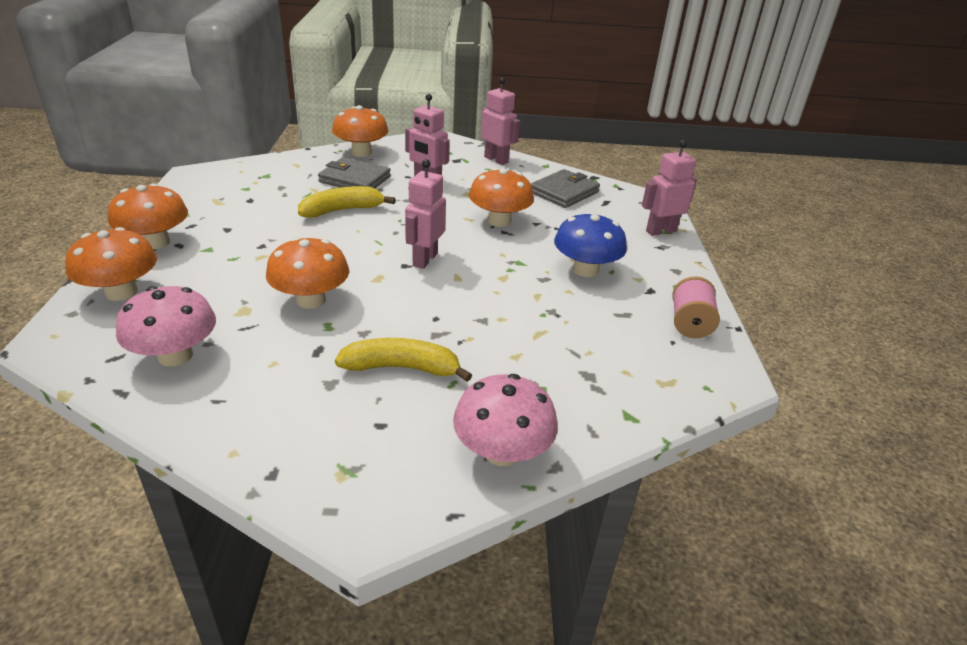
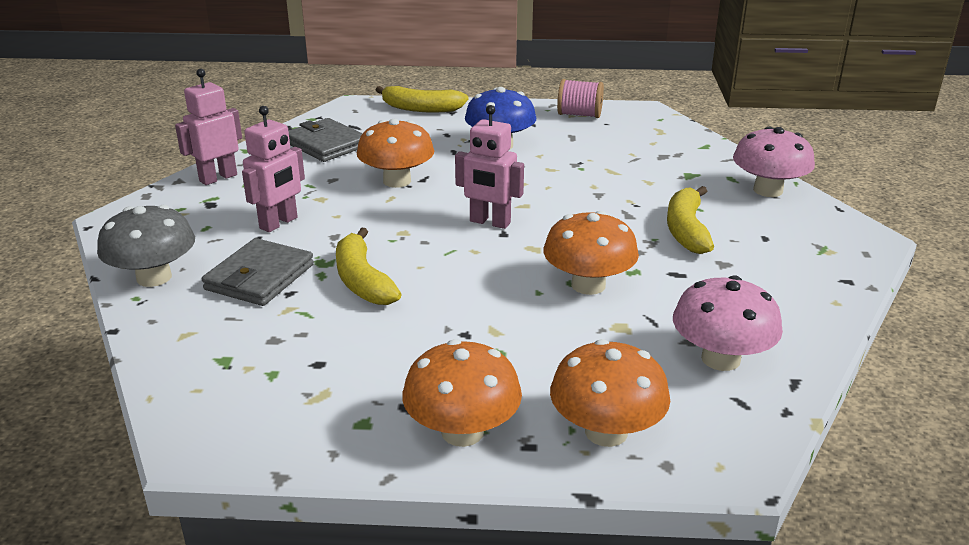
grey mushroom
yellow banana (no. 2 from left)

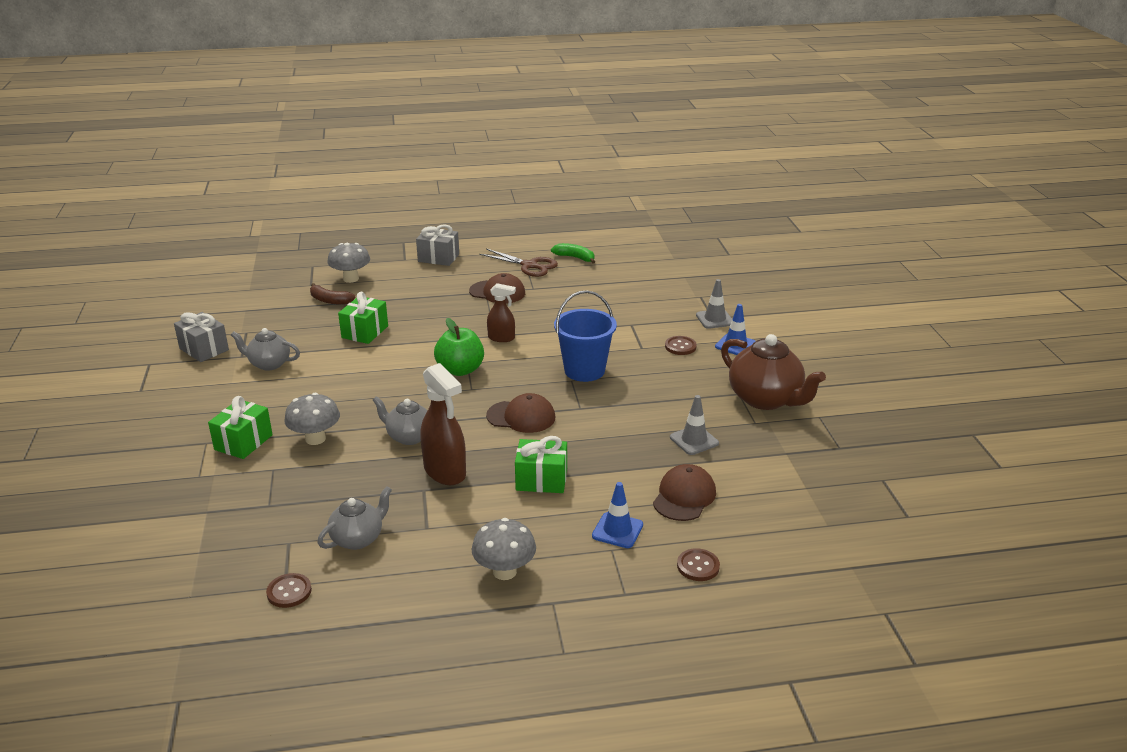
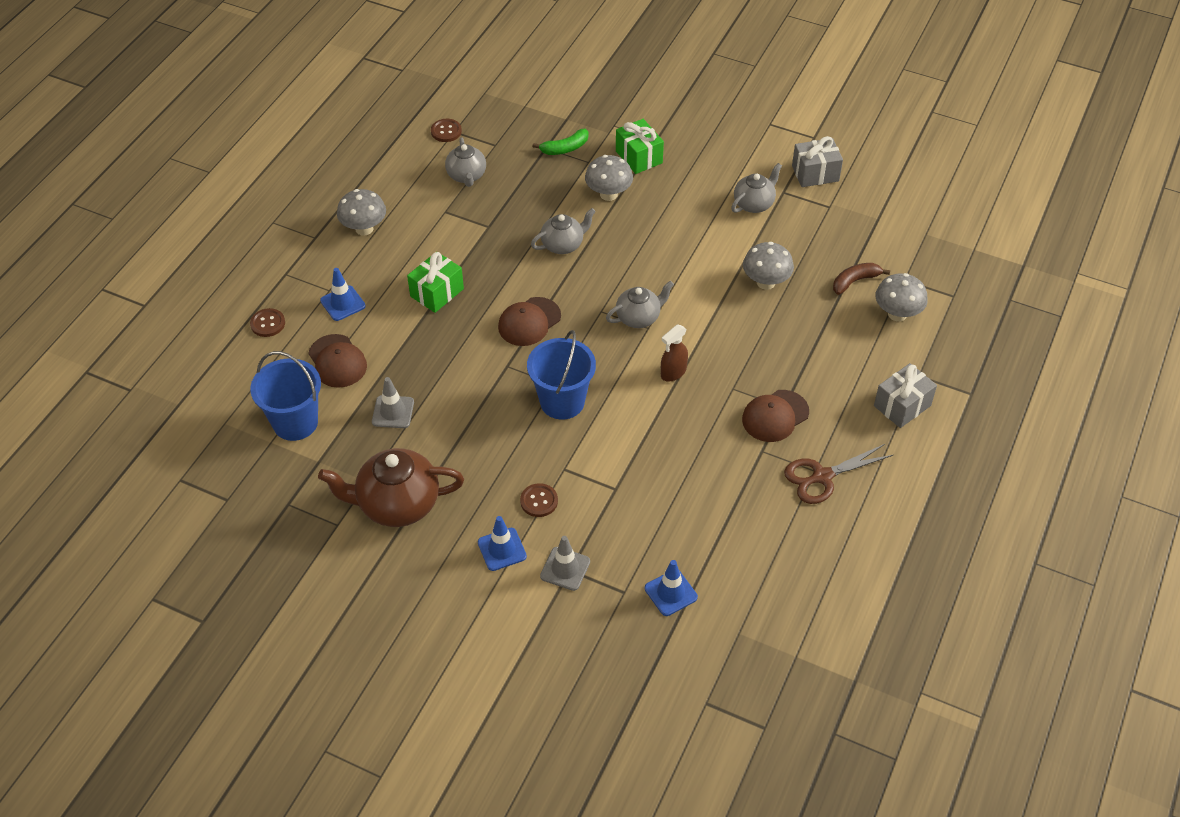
blue bucket (no. 1 from left)
green banana
grey teapot (no. 3 from left)
blue traffic cone (no. 3 from left)
grey mushroom (no. 3 from left)
brown spray bottle (no. 1 from left in the first image)

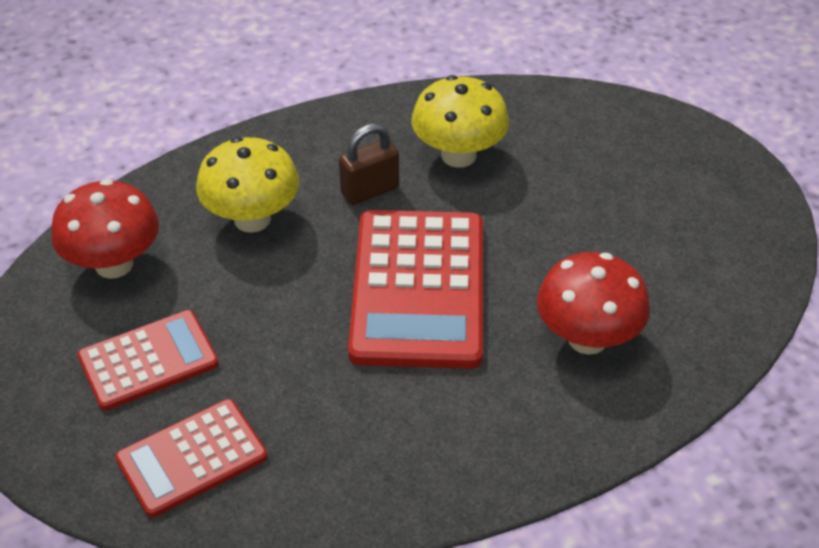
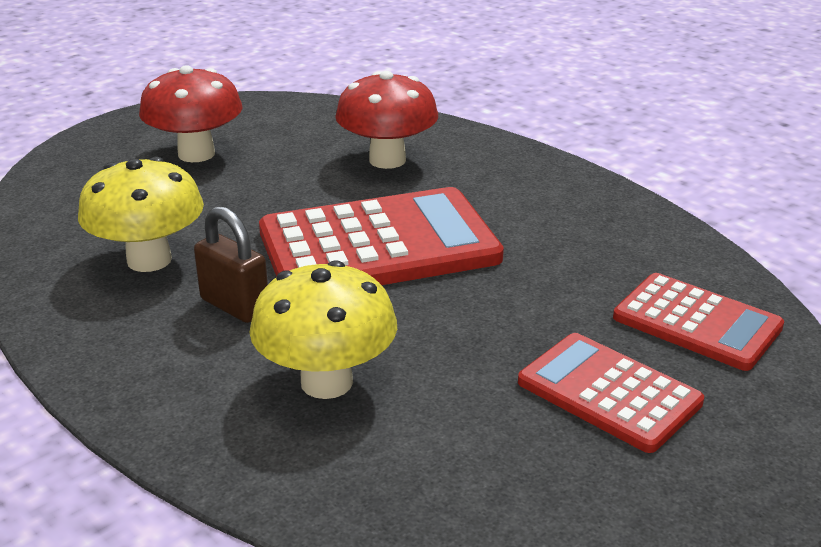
red mushroom (no. 1 from left)

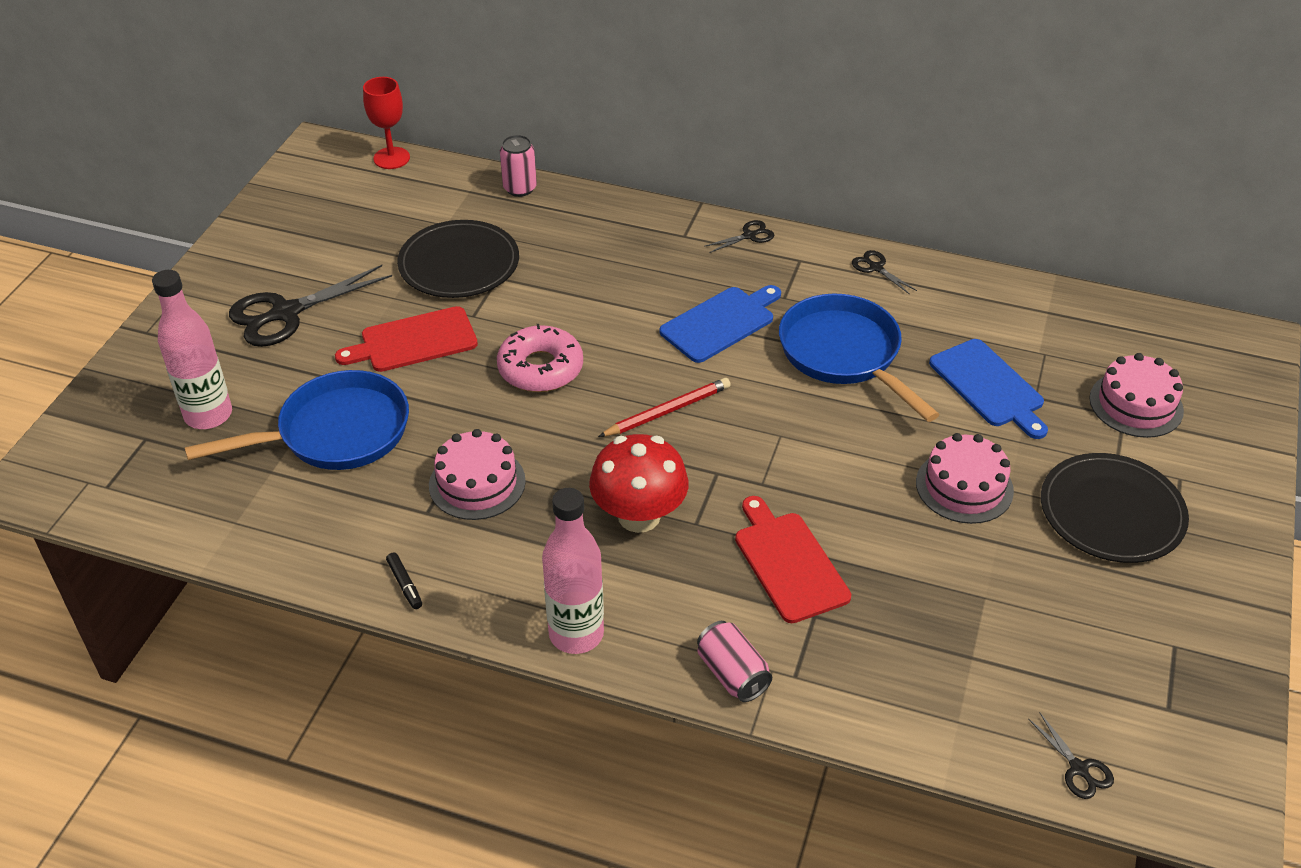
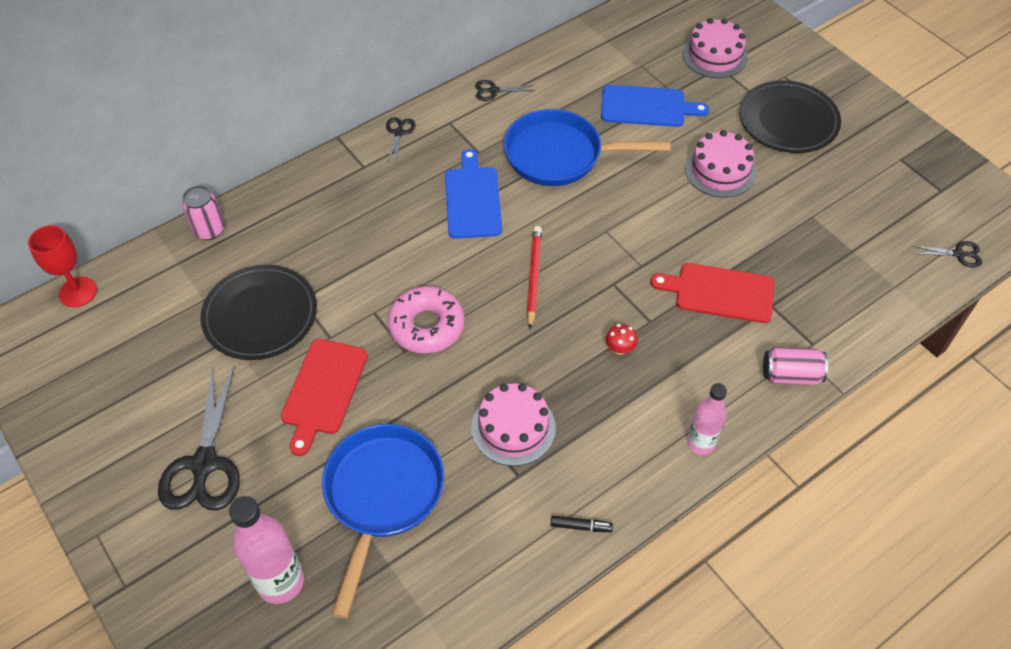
red mushroom
pink bottle (no. 2 from left)

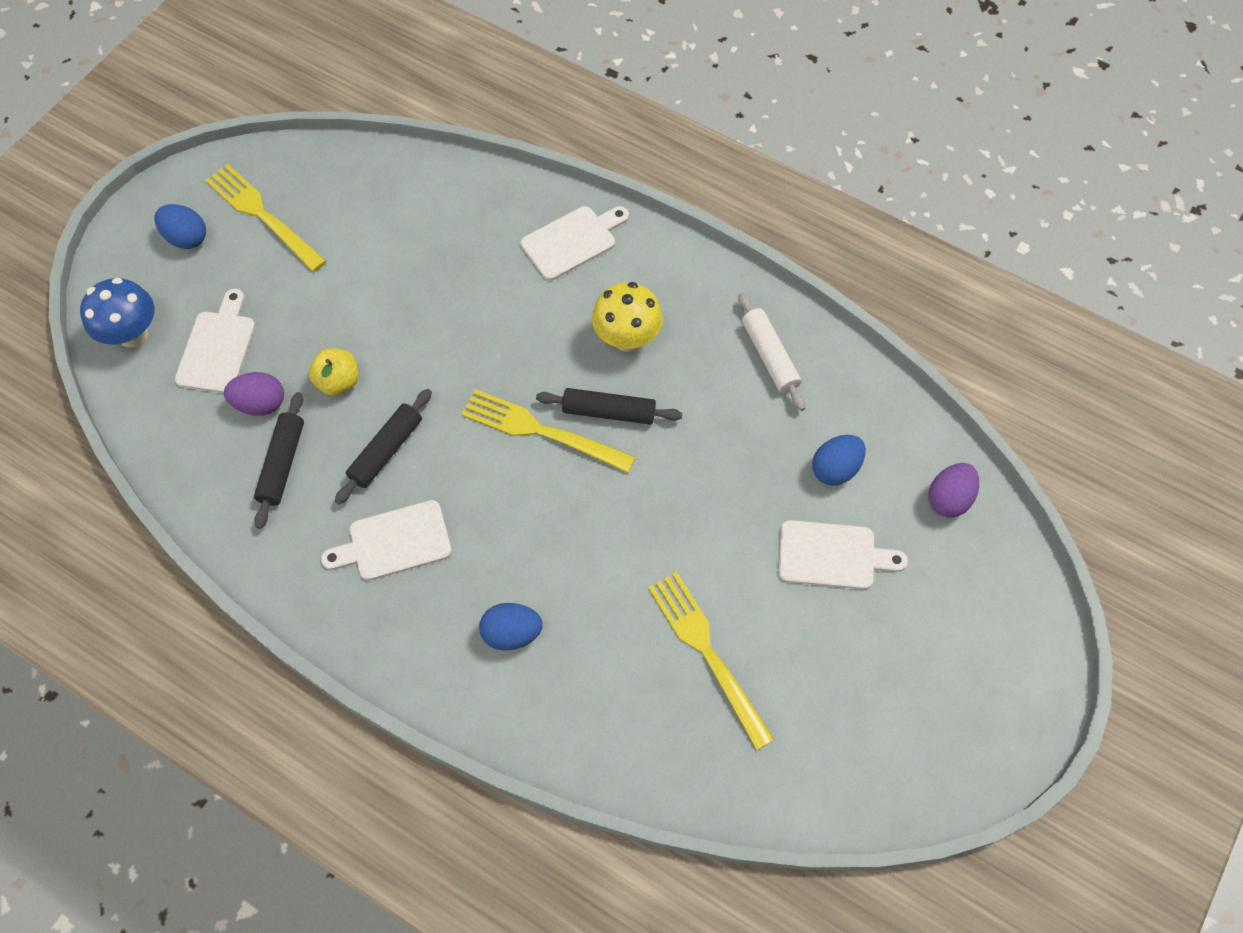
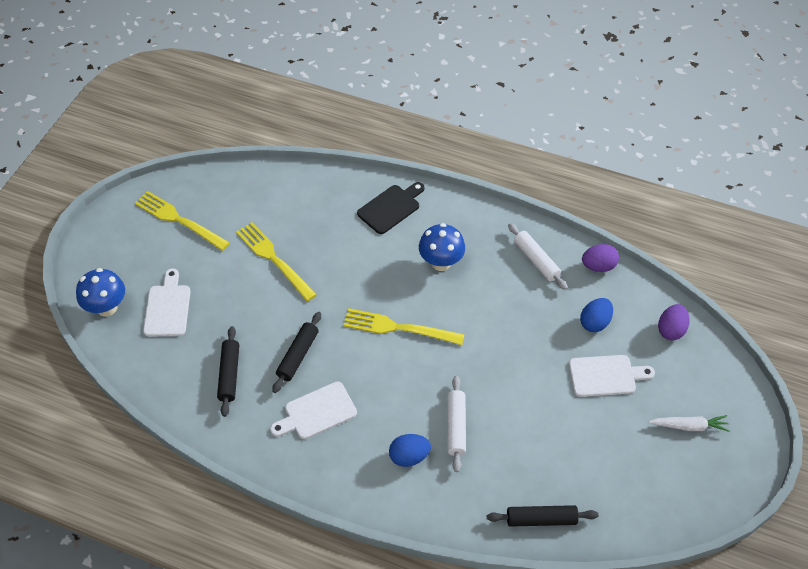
yellow fork (no. 2 from left)
black cutting board
blue mushroom (no. 2 from left)
white rolling pin (no. 1 from left)
black rolling pin (no. 3 from left)
purple egg (no. 1 from left)
white carrot
blue egg (no. 1 from left in the first image)
yellow apple

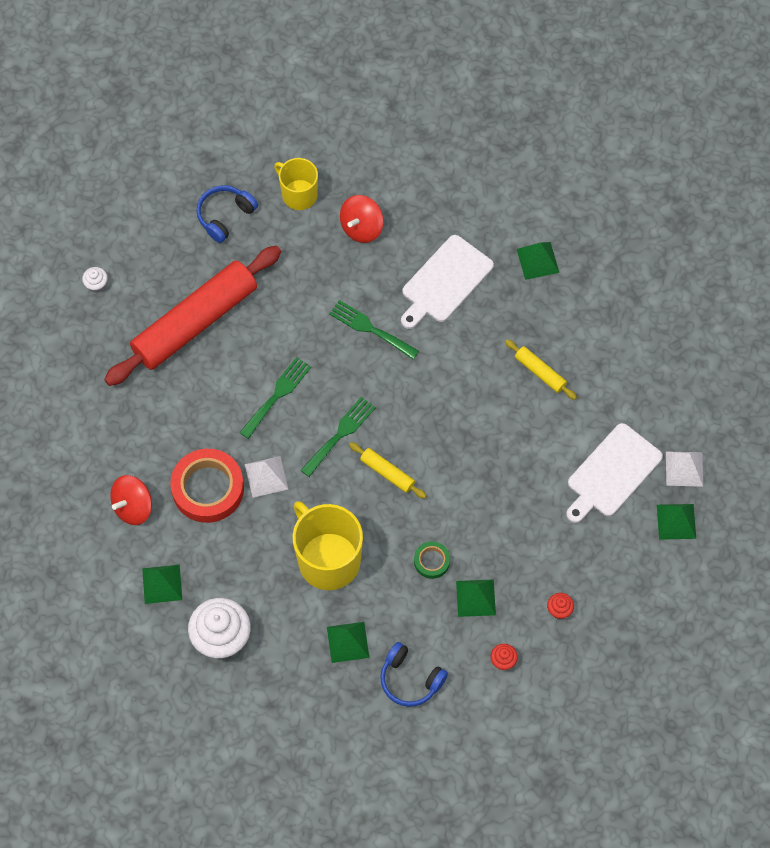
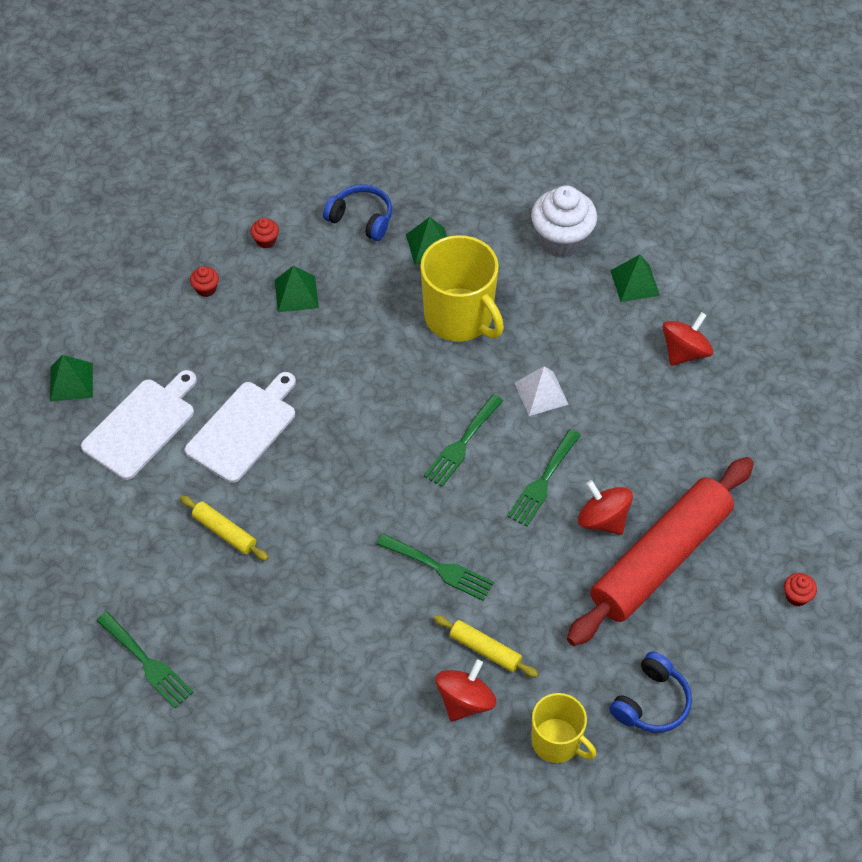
green fork (no. 1 from left)
white cutting board (no. 2 from left)
yellow rolling pin (no. 2 from left)
red spinning top (no. 2 from left)
red cupcake (no. 3 from left)
red tape
green tape
green pyramid (no. 4 from left in the first image)
white pyramid (no. 2 from left in the first image)

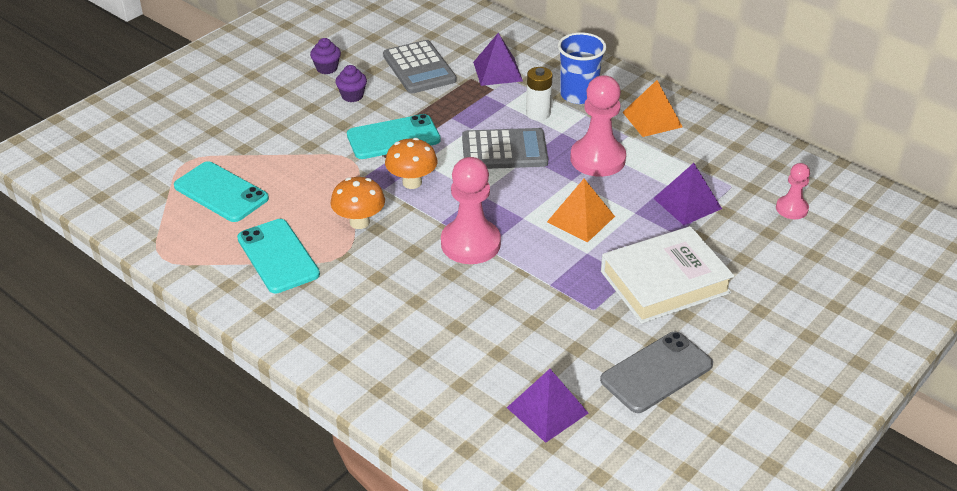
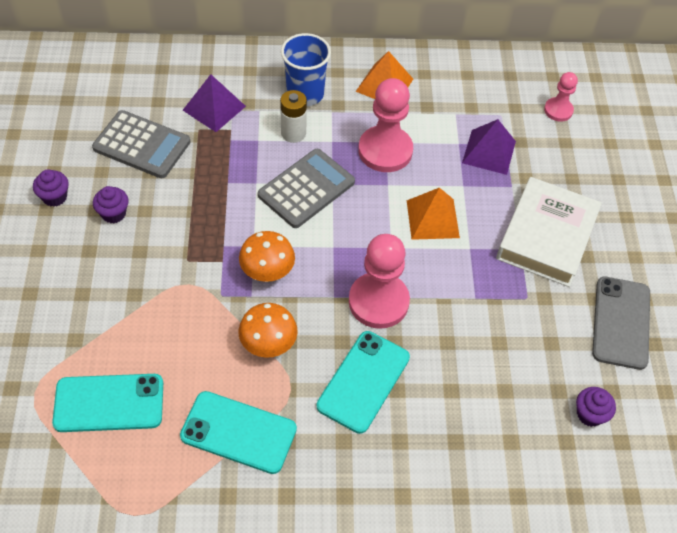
turquoise phone (no. 3 from left)
purple cupcake (no. 3 from left)

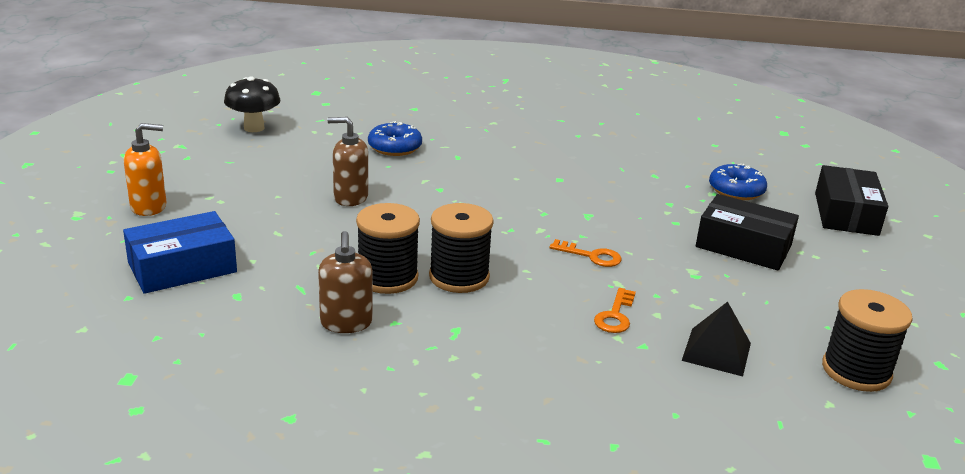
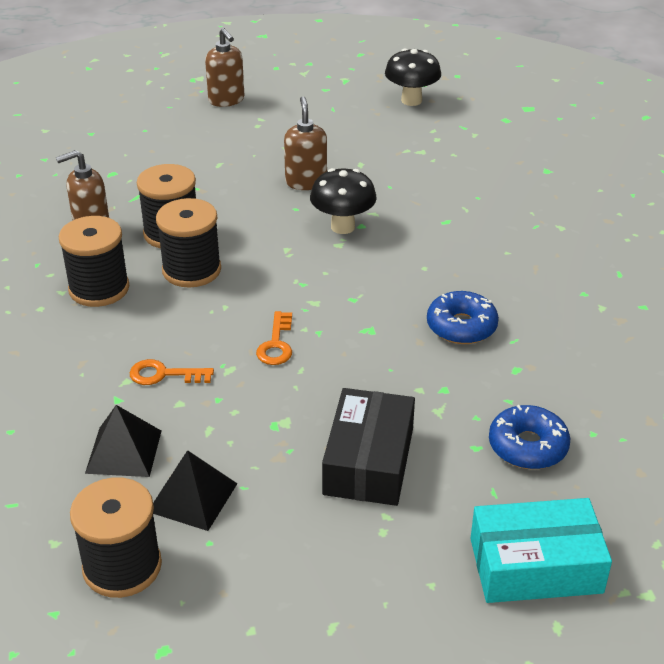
black spool (no. 1 from left)
black pyramid (no. 2 from left)
brown soap dispenser (no. 2 from left)
black mushroom (no. 1 from left)
blue donut (no. 1 from left)
turquoise box
blue box

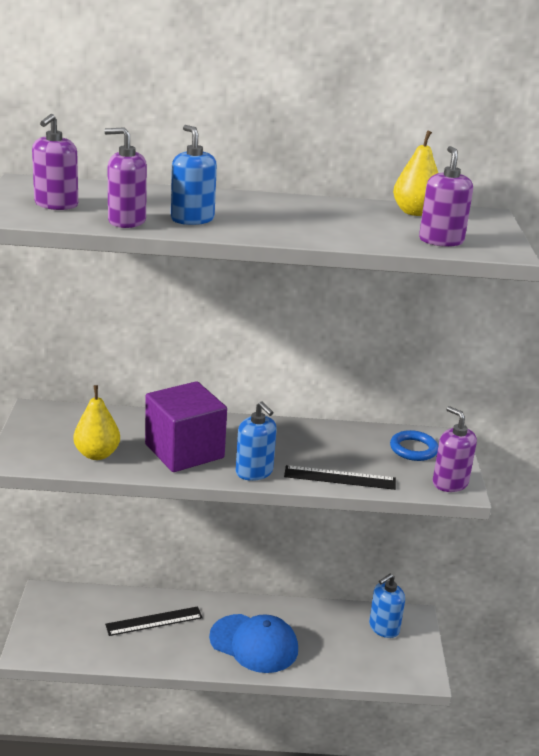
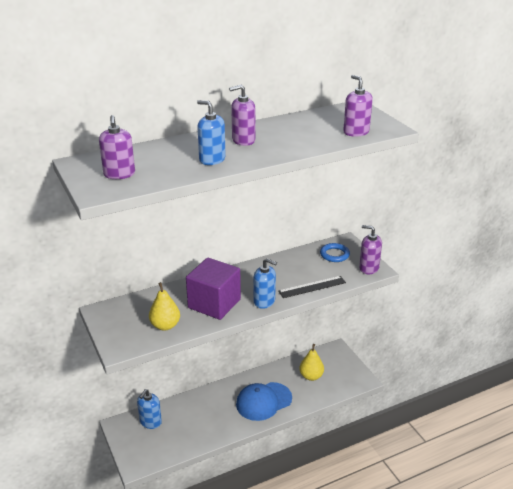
blue soap dispenser (no. 1 from left)
purple soap dispenser (no. 2 from left)
blue cap
yellow pear (no. 2 from left)
black ruler (no. 1 from left in the first image)

